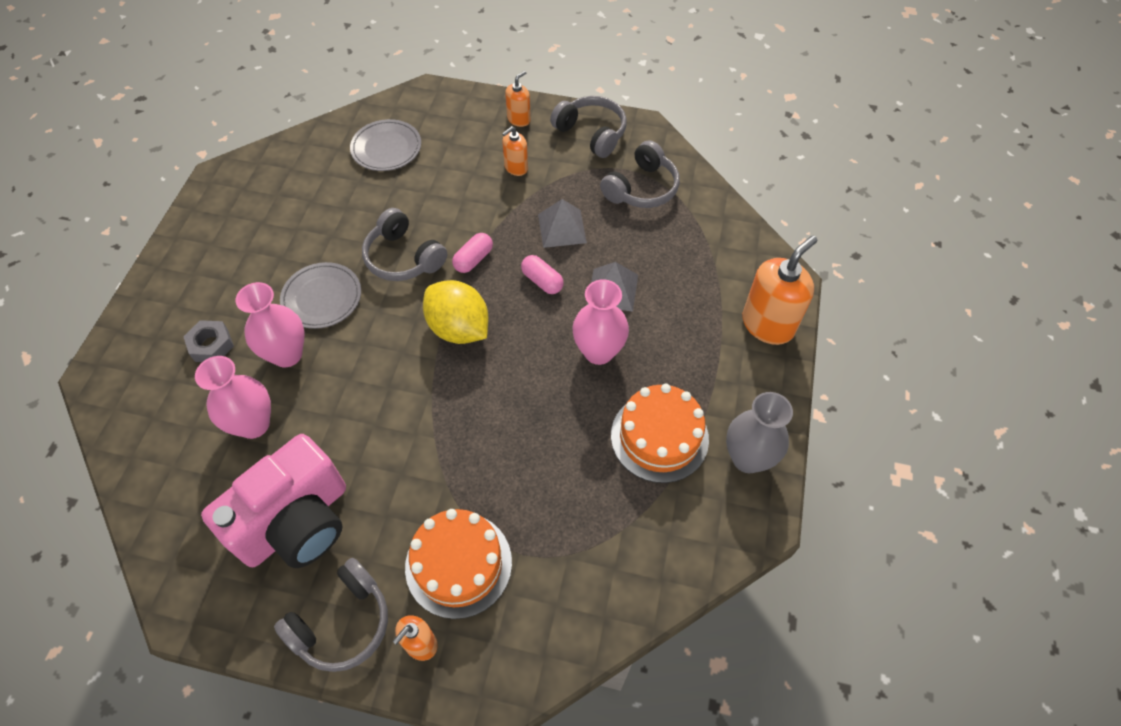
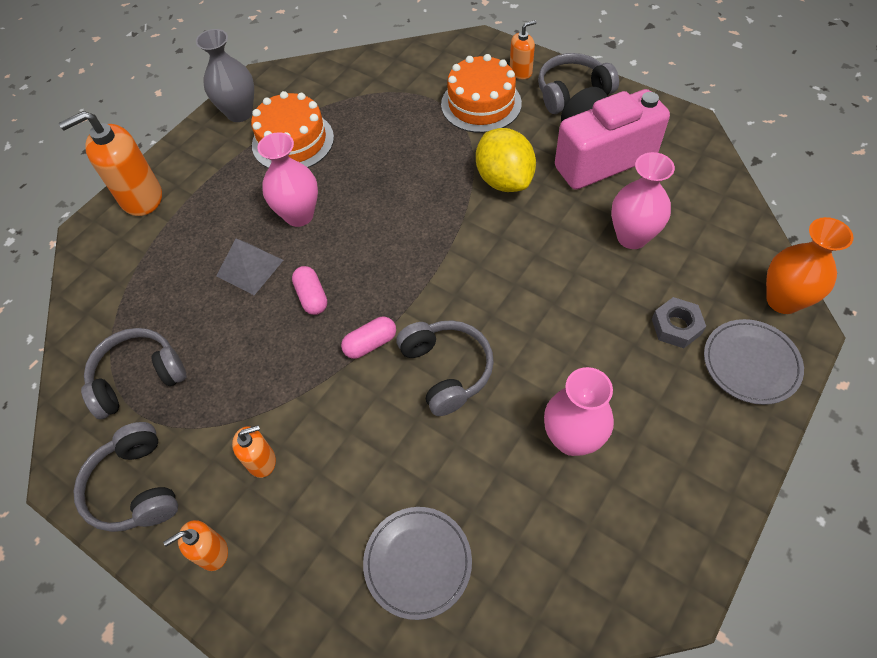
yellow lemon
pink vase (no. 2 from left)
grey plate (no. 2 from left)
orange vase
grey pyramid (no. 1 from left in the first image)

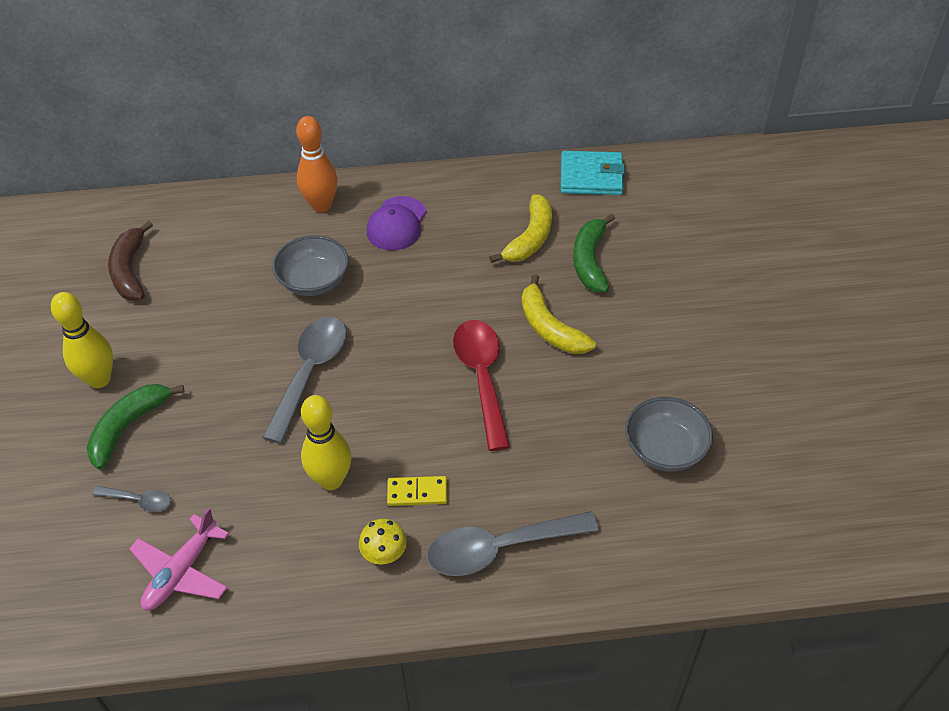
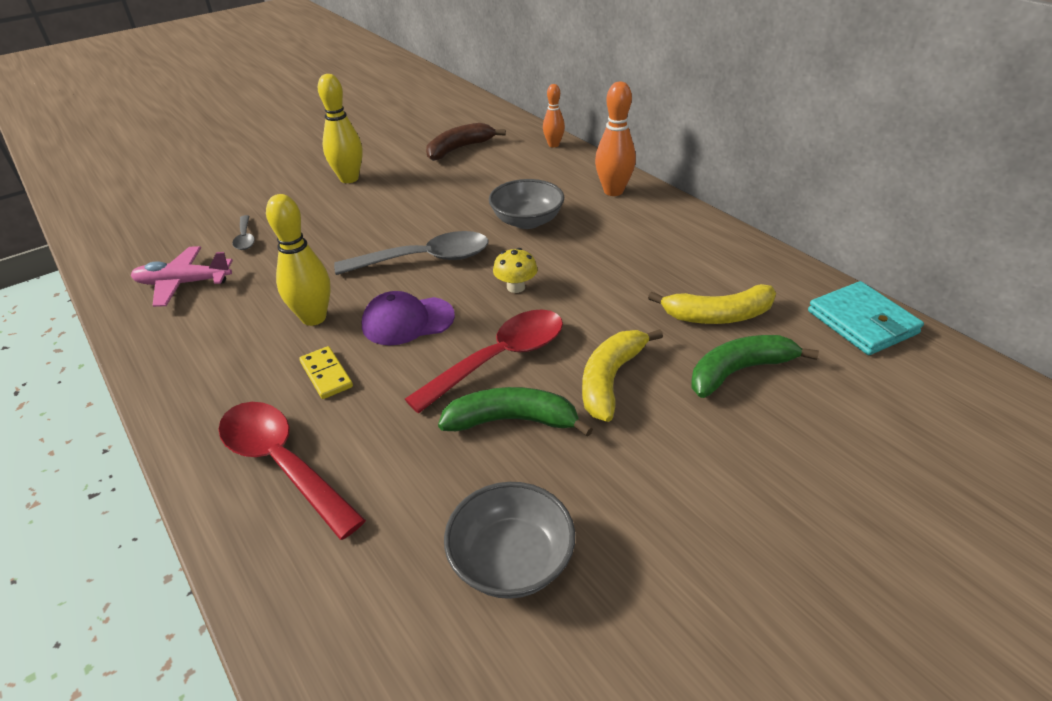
red spoon (no. 1 from left)
purple cap
green banana (no. 1 from left)
yellow mushroom
orange bowling pin (no. 1 from left)

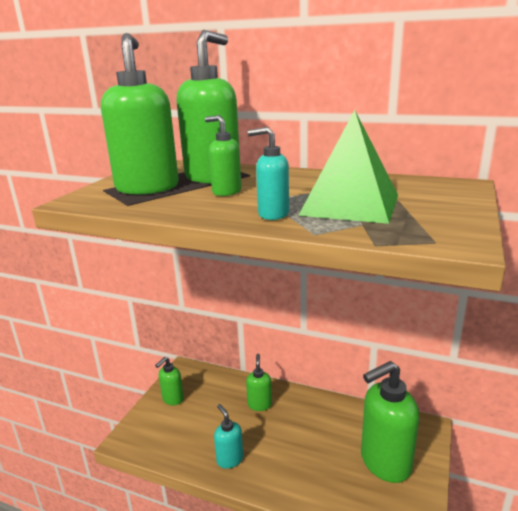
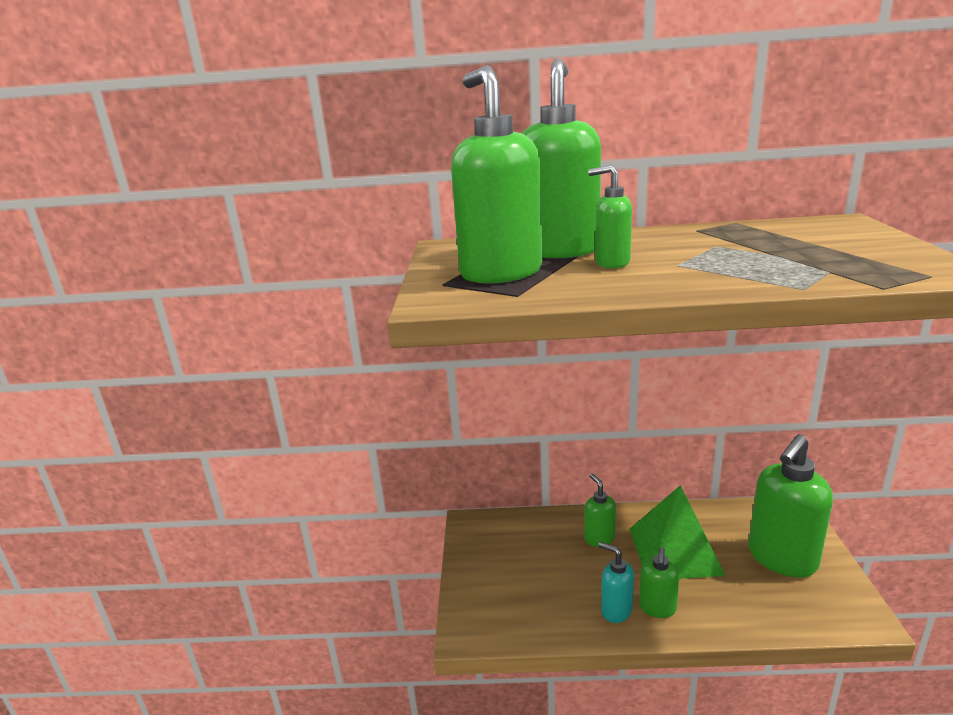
green pyramid
green soap dispenser (no. 5 from left)
turquoise soap dispenser (no. 2 from left in the first image)

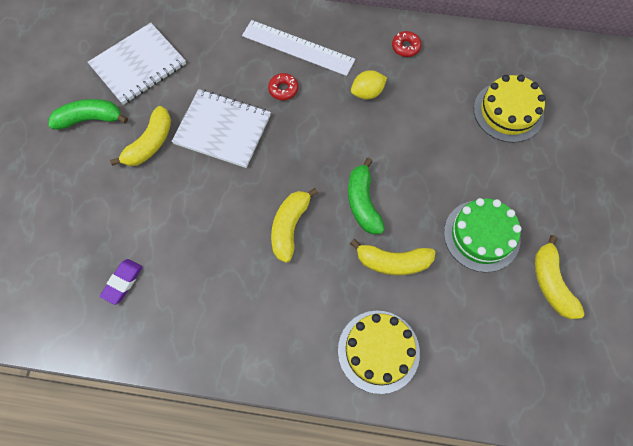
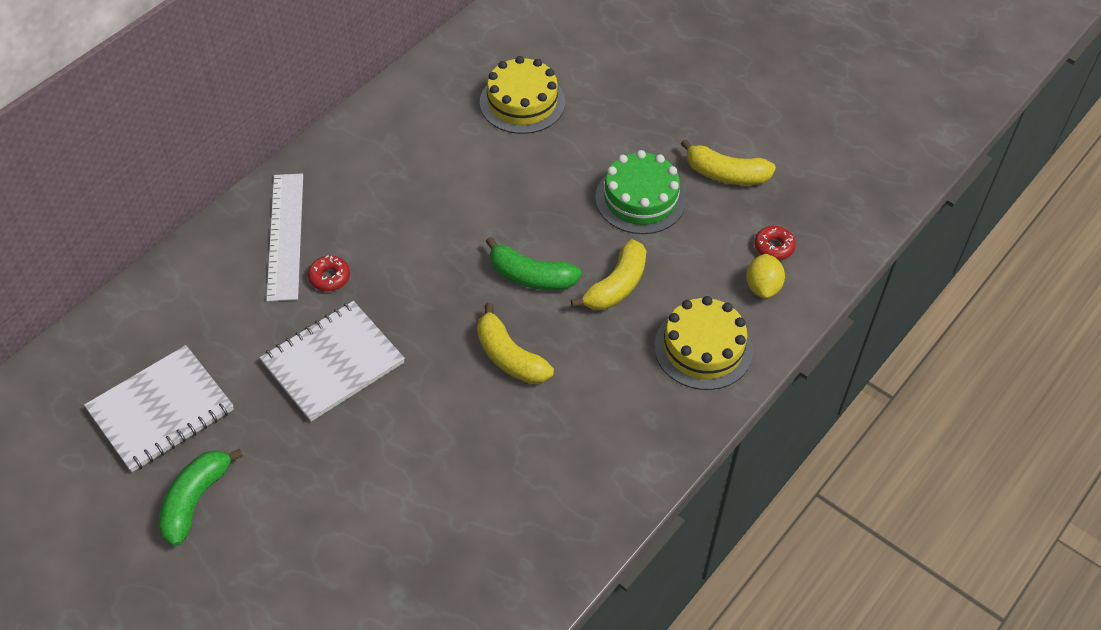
white notebook (no. 1 from left)
white ruler
yellow lemon
red donut (no. 2 from left)
purple eraser
yellow banana (no. 1 from left in the first image)

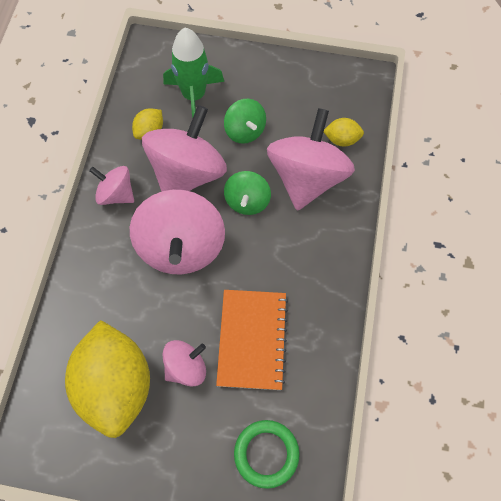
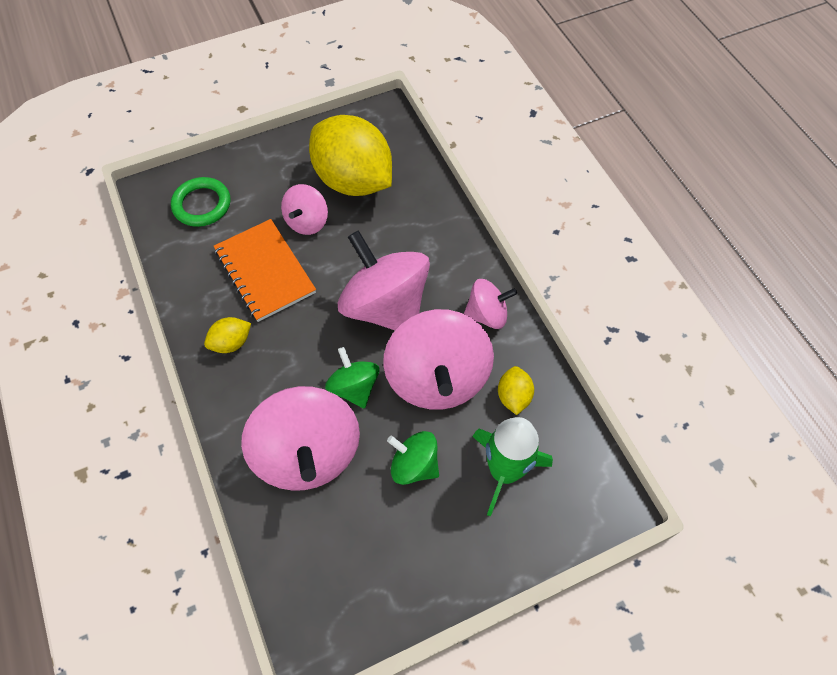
yellow lemon (no. 1 from left)

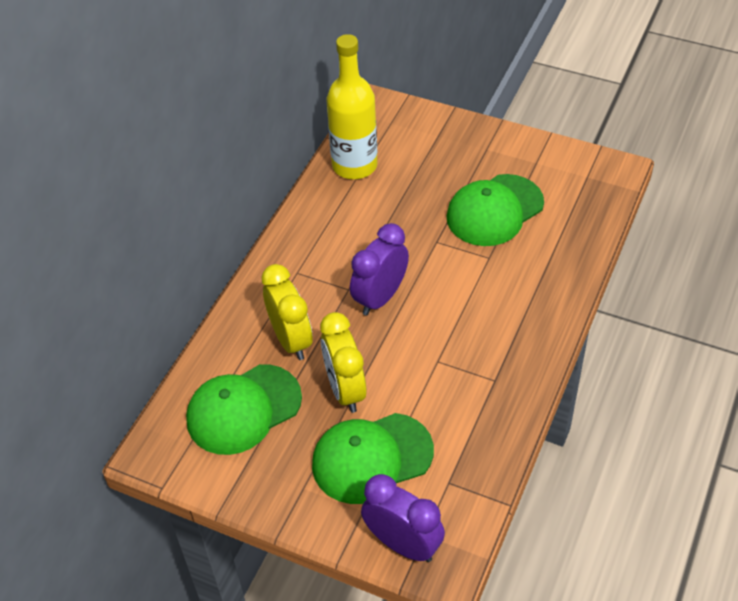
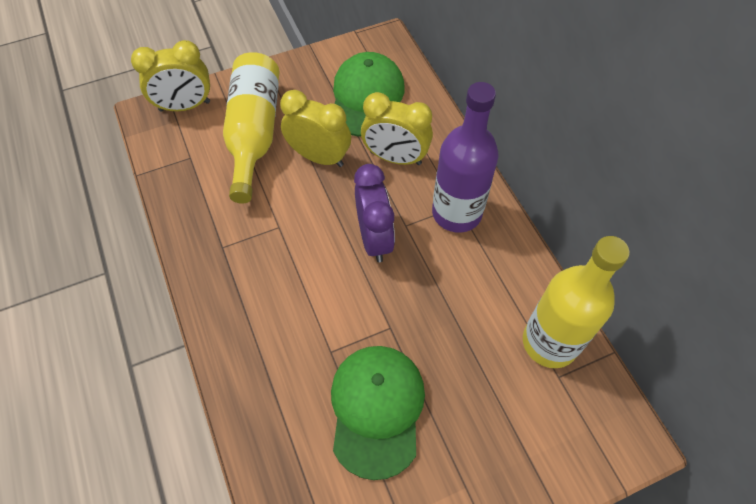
yellow clock (no. 1 from left)
yellow bottle (no. 1 from left)
purple bottle

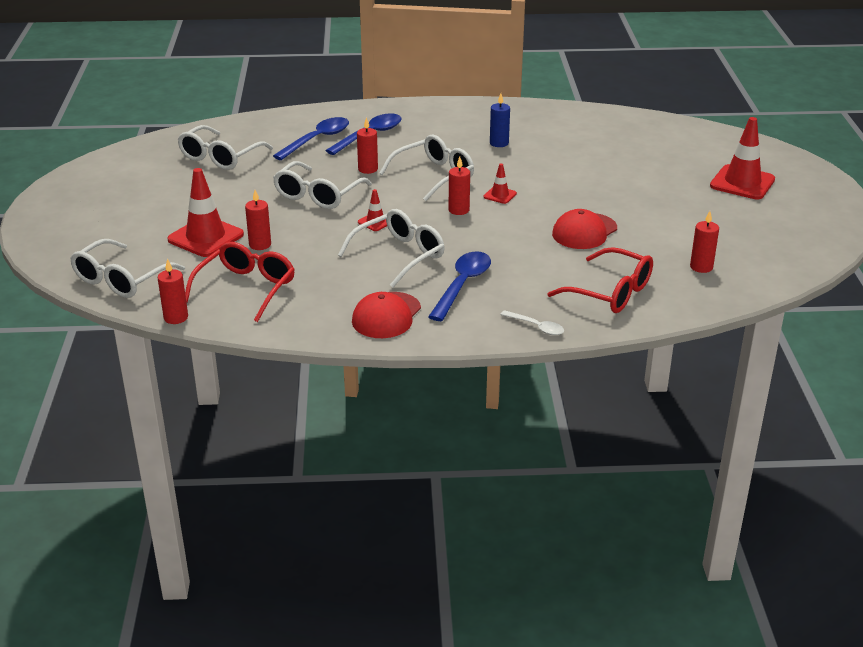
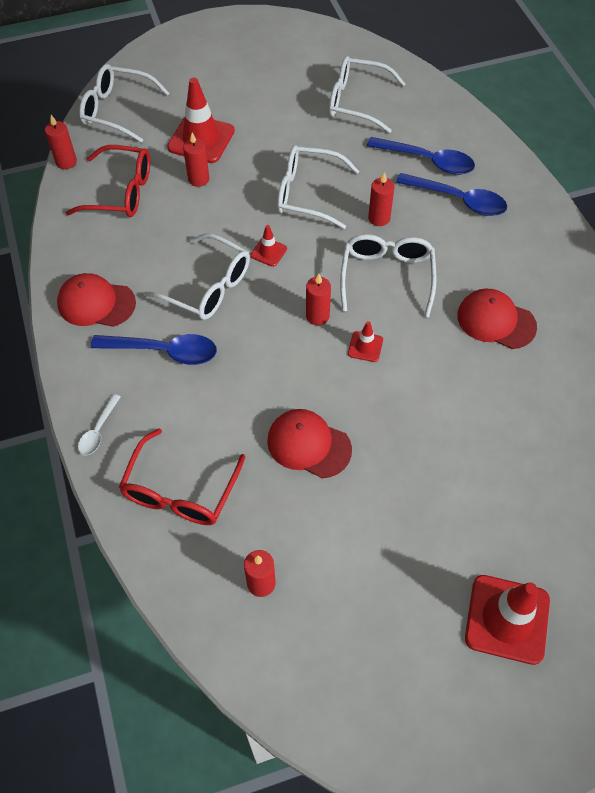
white glasses (no. 5 from left)
red cap (no. 3 from left)

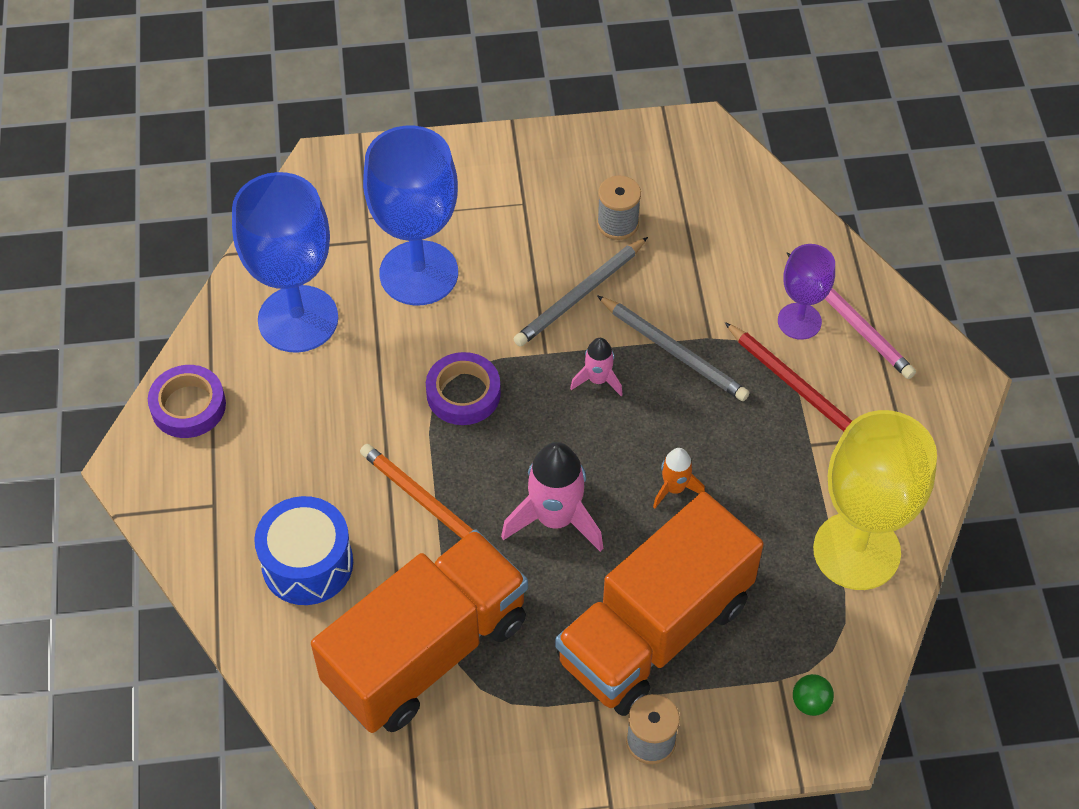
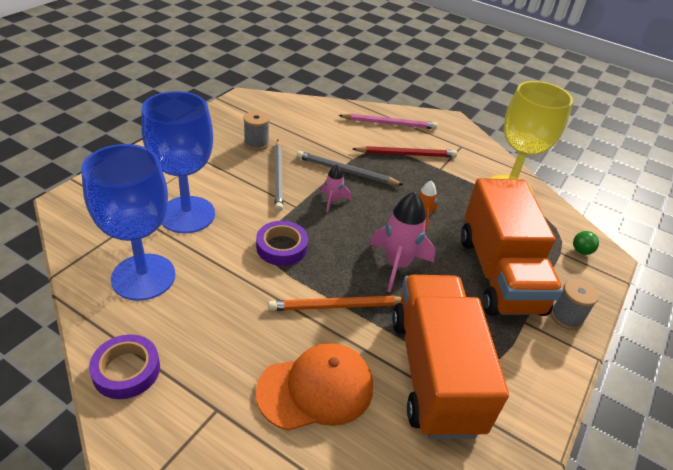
orange cap
grey pencil (no. 2 from left)
purple goblet

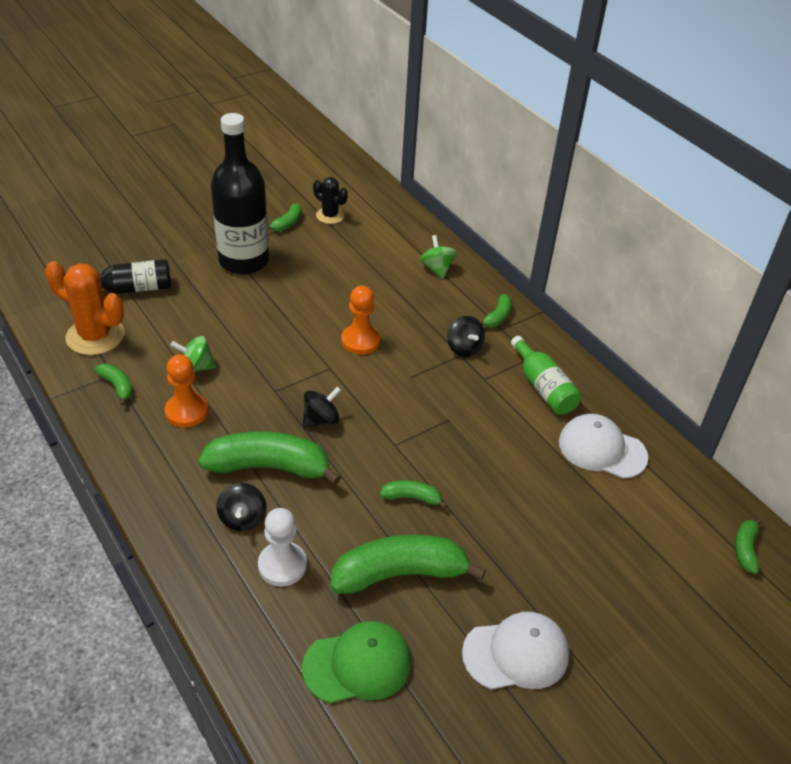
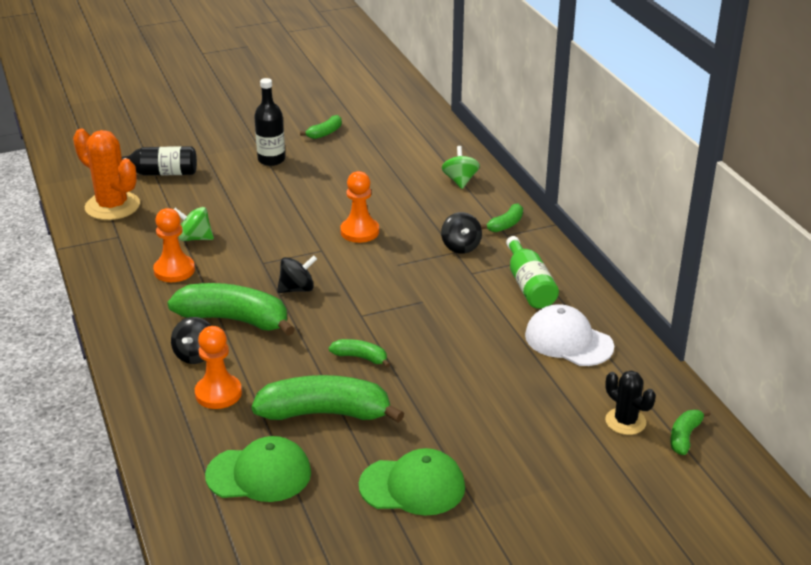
orange pawn (no. 2 from left)
black bottle (no. 2 from left)
green cap (no. 2 from left)
black cactus
green banana (no. 1 from left in the first image)

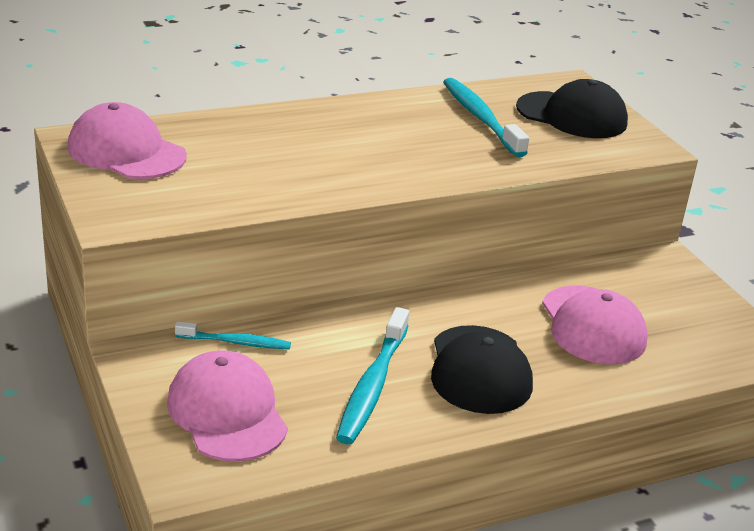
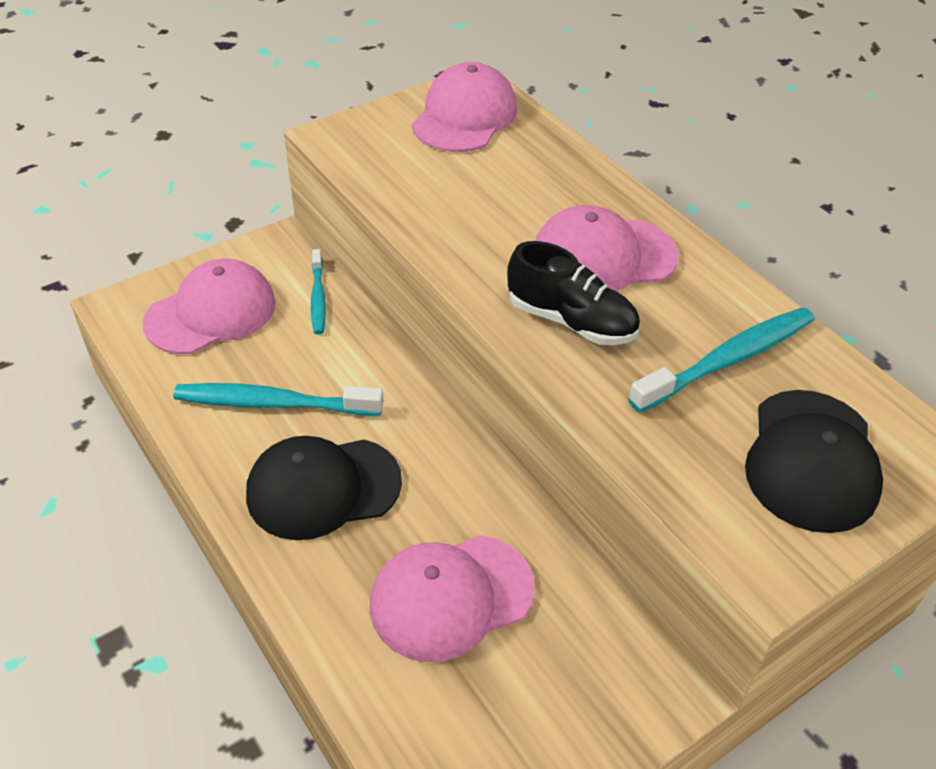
black shoe
pink cap (no. 4 from left)

